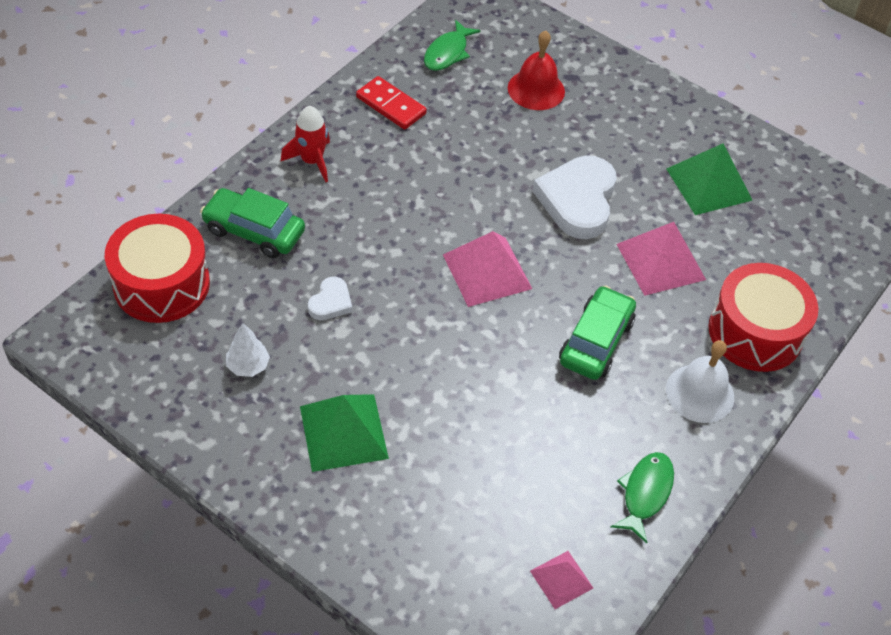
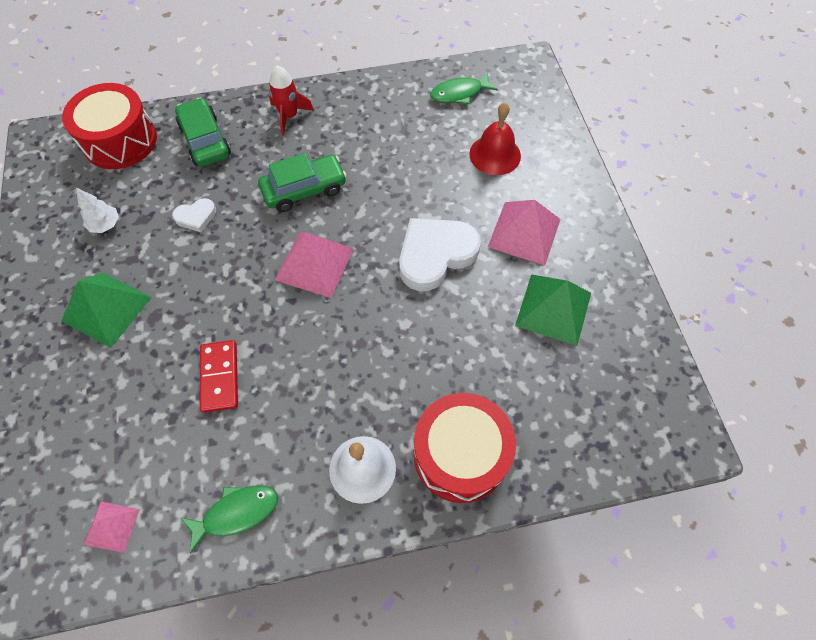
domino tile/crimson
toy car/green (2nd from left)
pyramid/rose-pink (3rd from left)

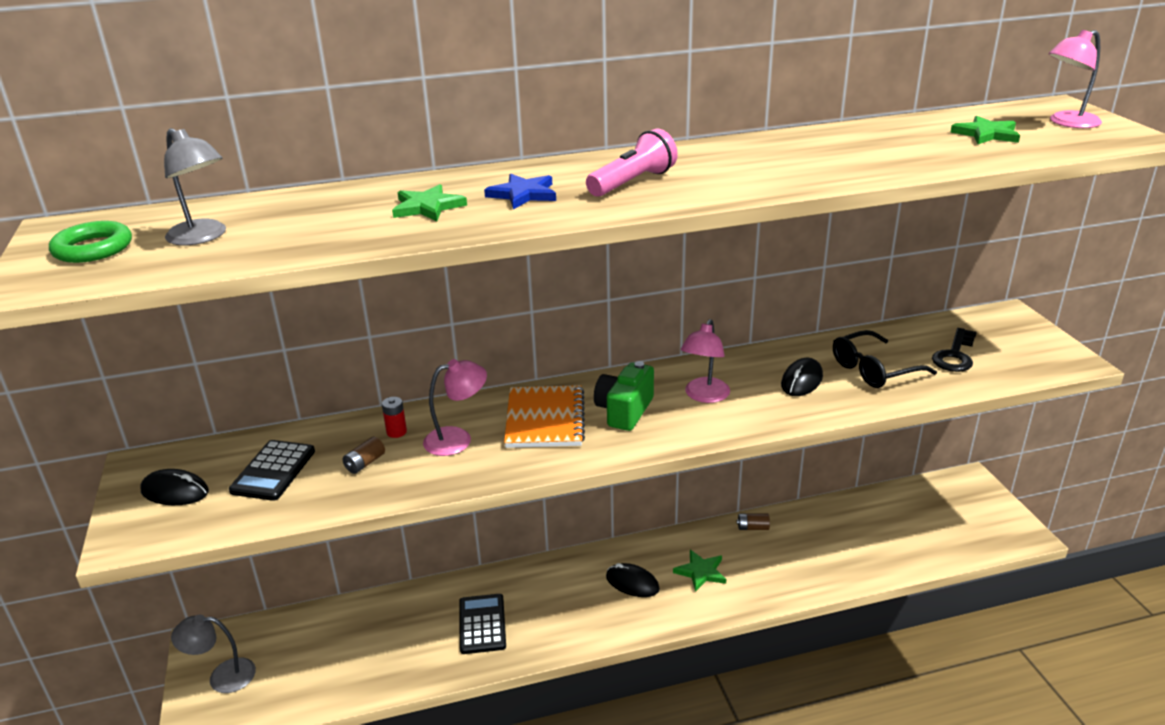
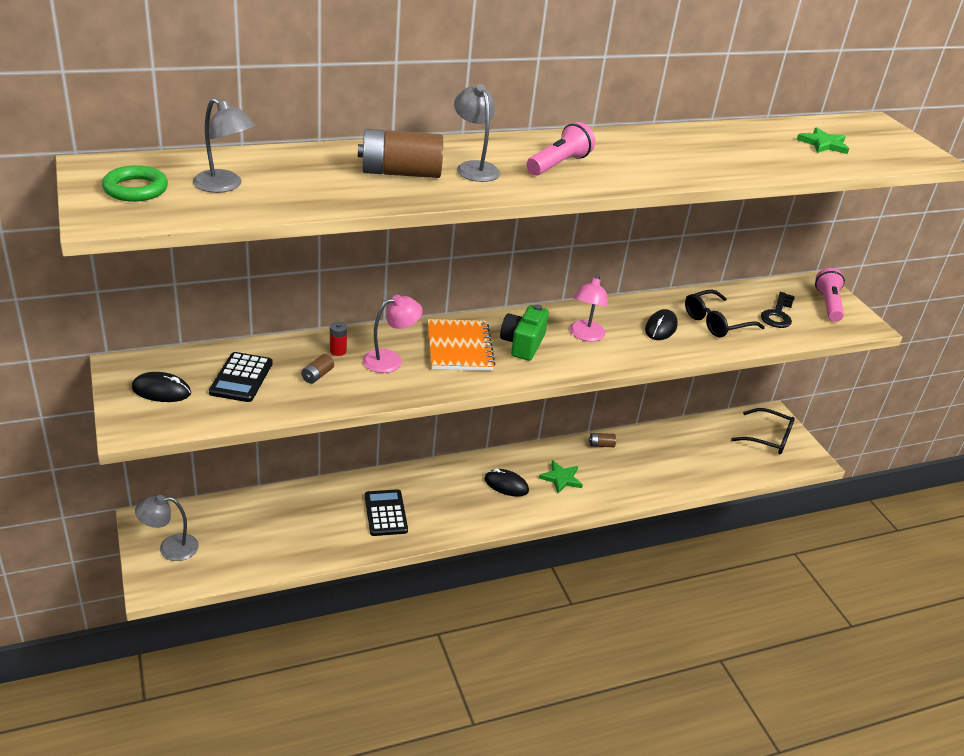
power cell/russet (2nd from left)
desk lamp/grey (3rd from left)
spectacles/black (2nd from left)
flashlight/rose-pink (2nd from left)
desk lamp/rose-pink (3rd from left in the first image)

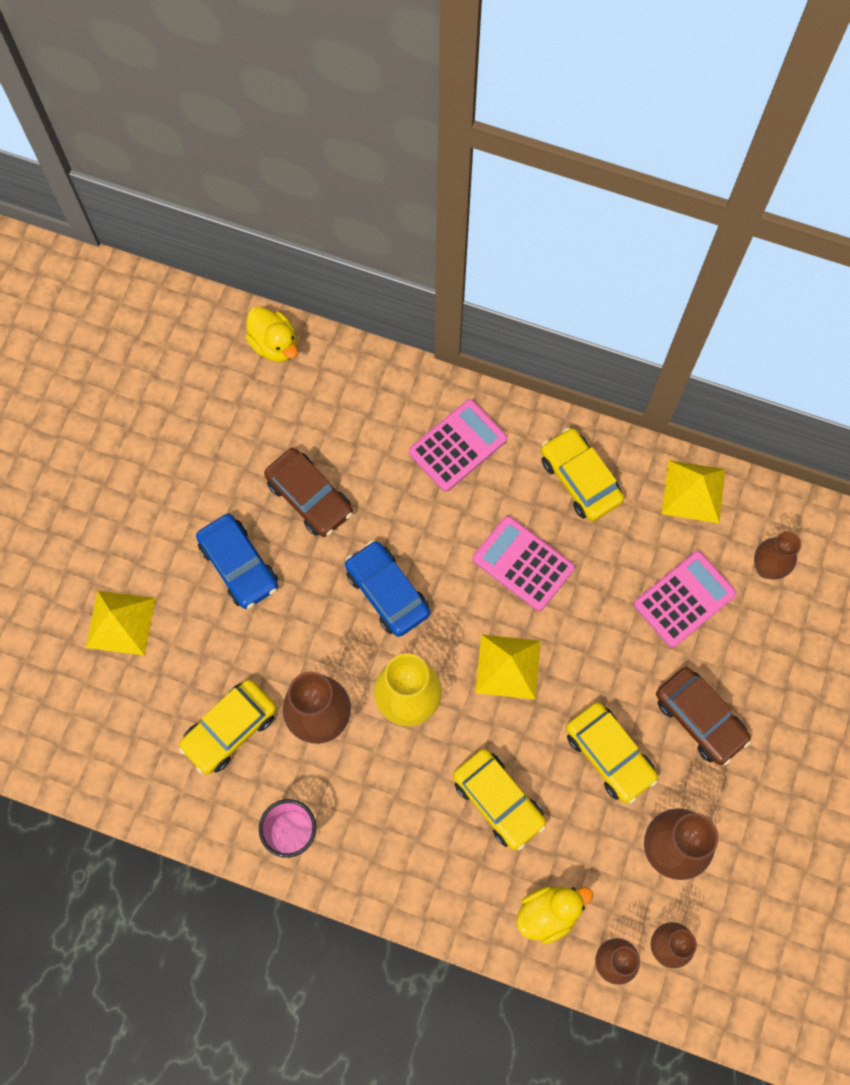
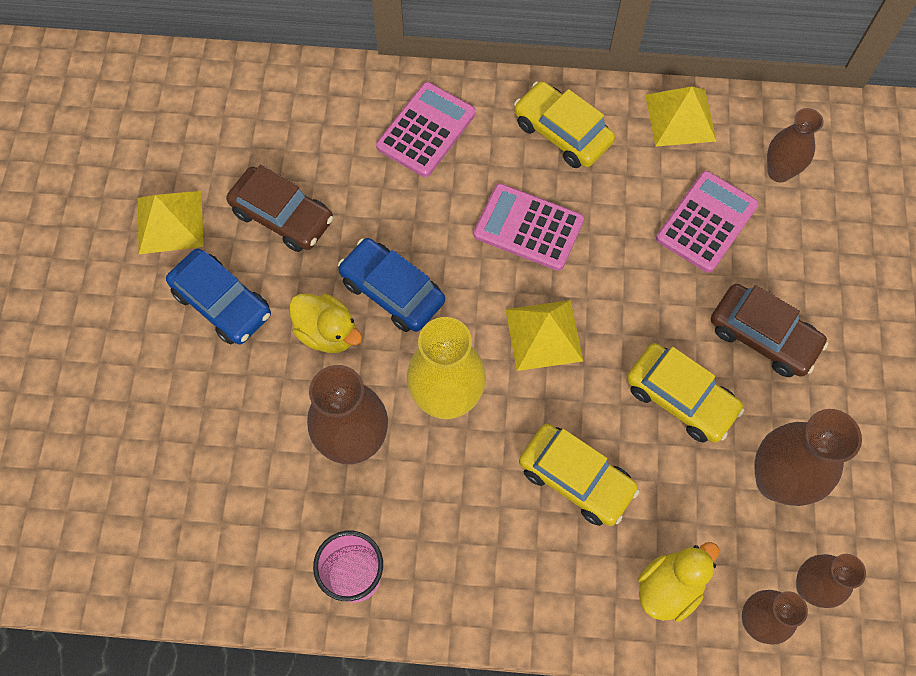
pyramid/golden (1st from left)
rubber duck/golden (1st from left)
toy car/golden (1st from left in the first image)

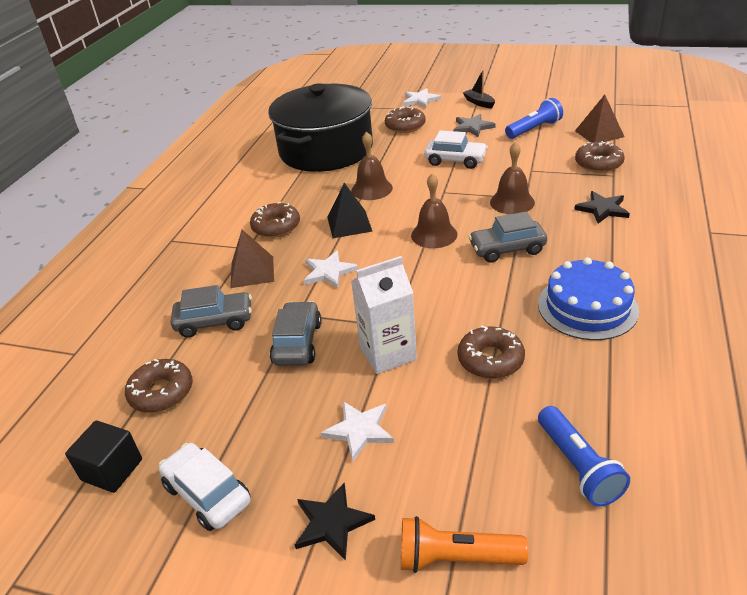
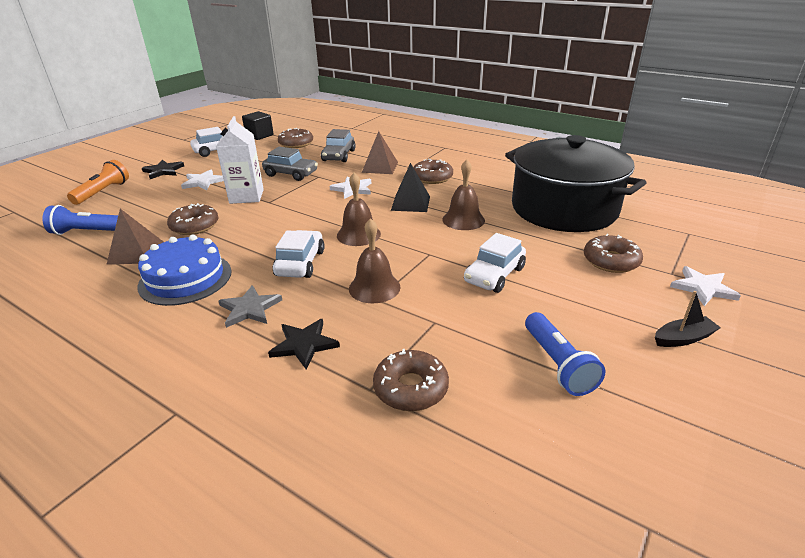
pyramid/russet (1st from left)
star/grey
toy car/pure white (2nd from left)

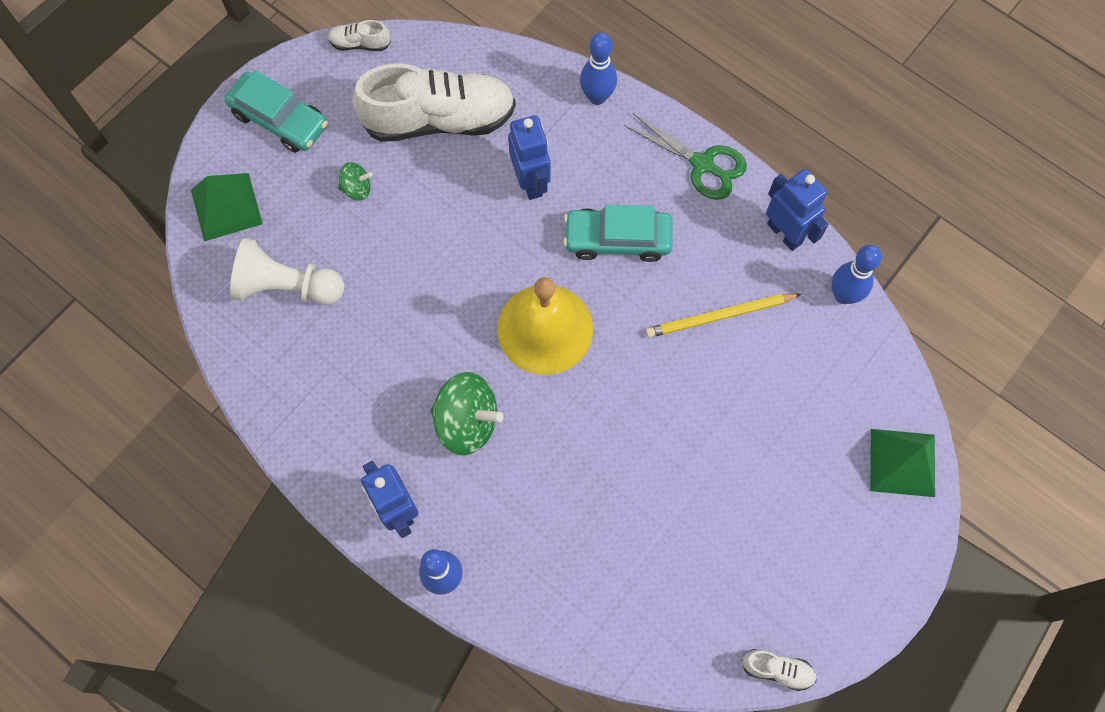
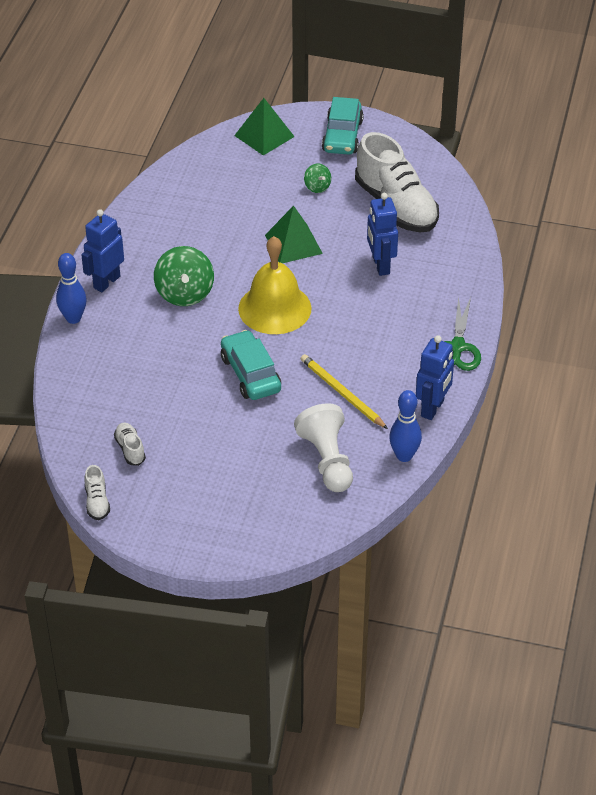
lace-up shoe/pure white (2nd from left)
toy car/aqua (1st from left)
pyramid/green (2nd from left)
chess pawn/pure white
robot figure/blue (2nd from left)
tenpin/blue (2nd from left in the first image)

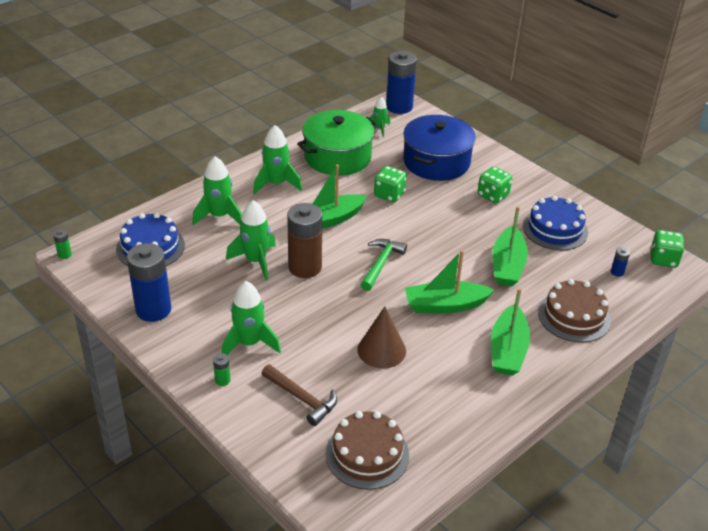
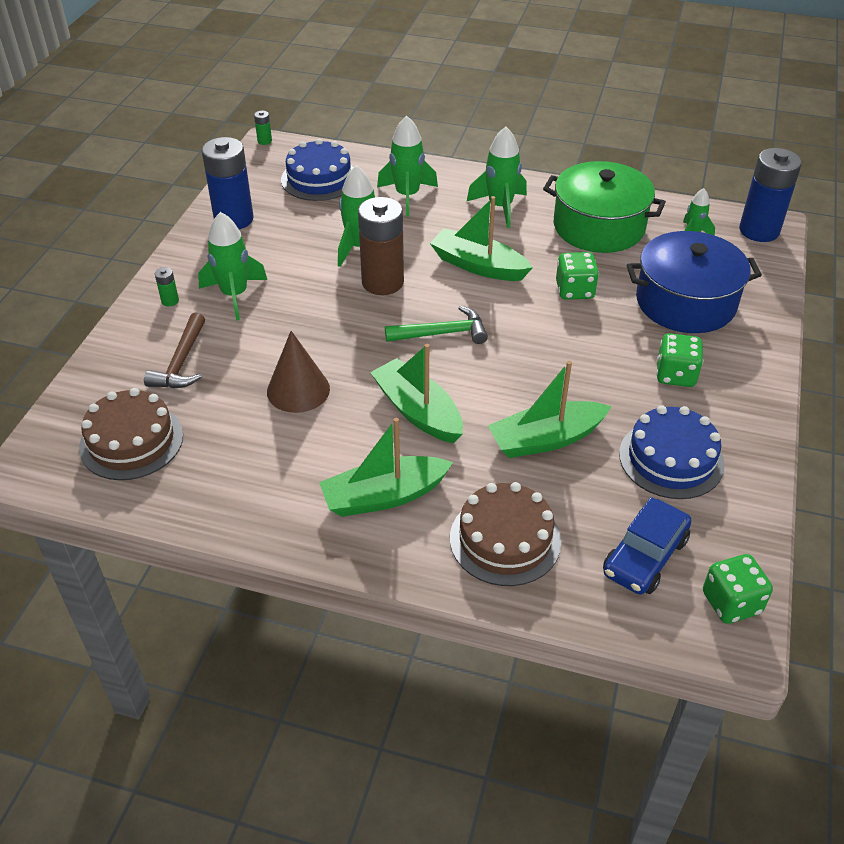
toy car/blue

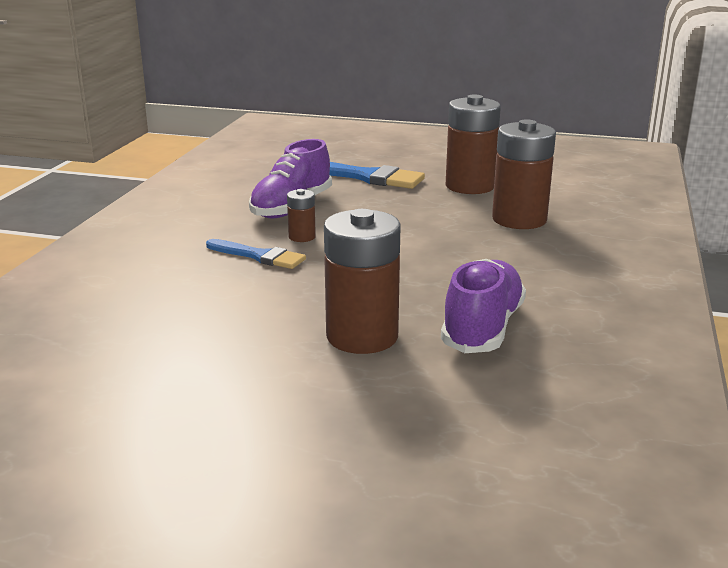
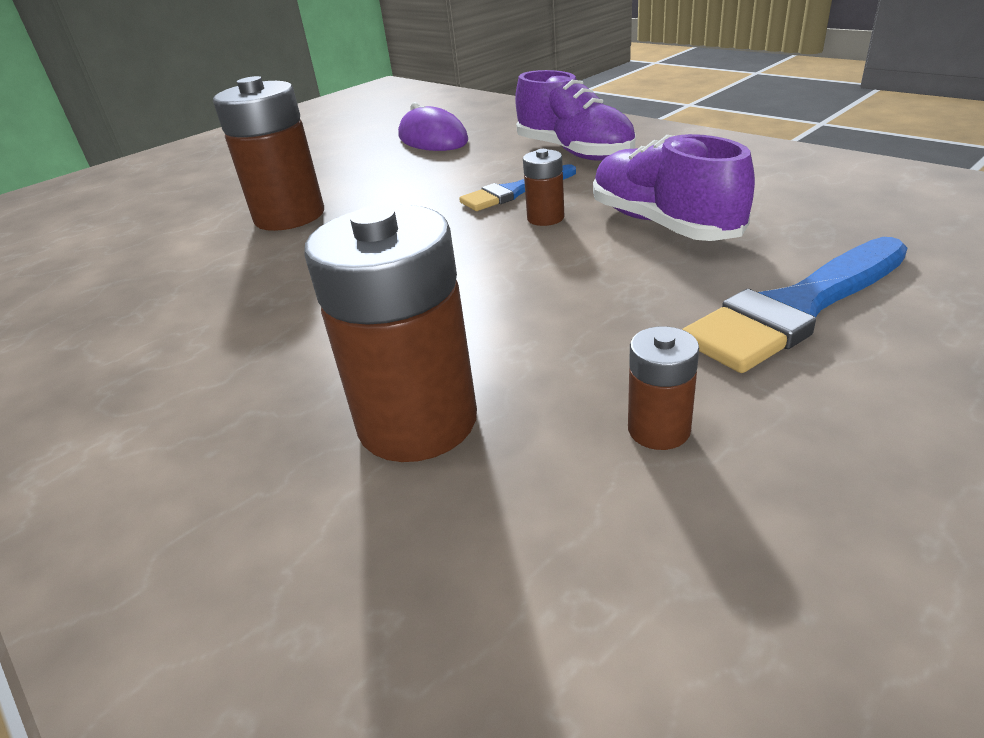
computer mouse/purple
lace-up shoe/purple (1st from left)
power cell/russet (4th from left)

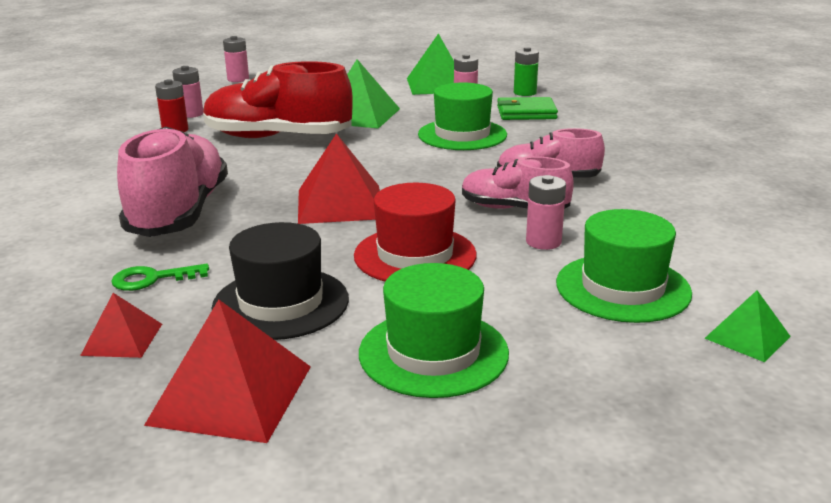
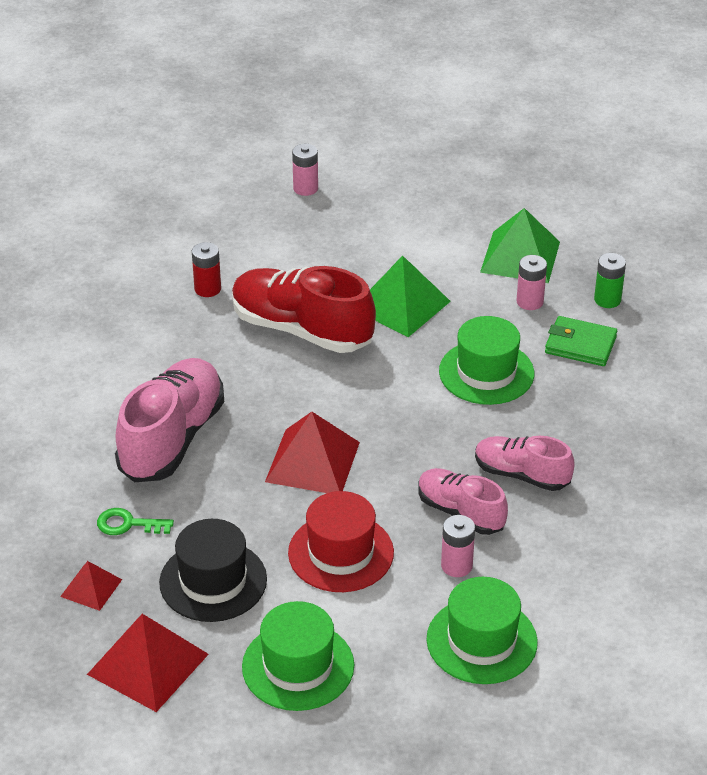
power cell/rose-pink (1st from left in the first image)
pyramid/green (3rd from left in the first image)

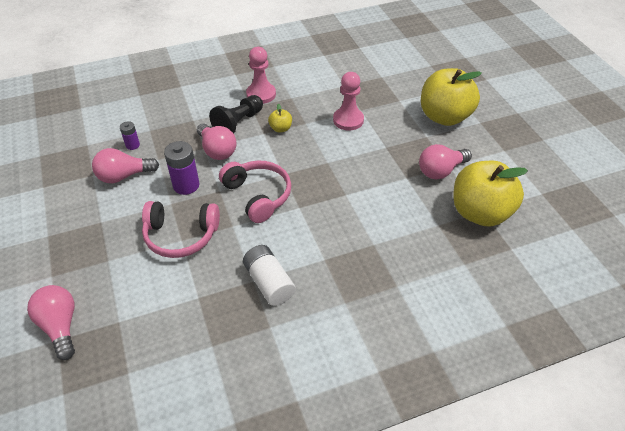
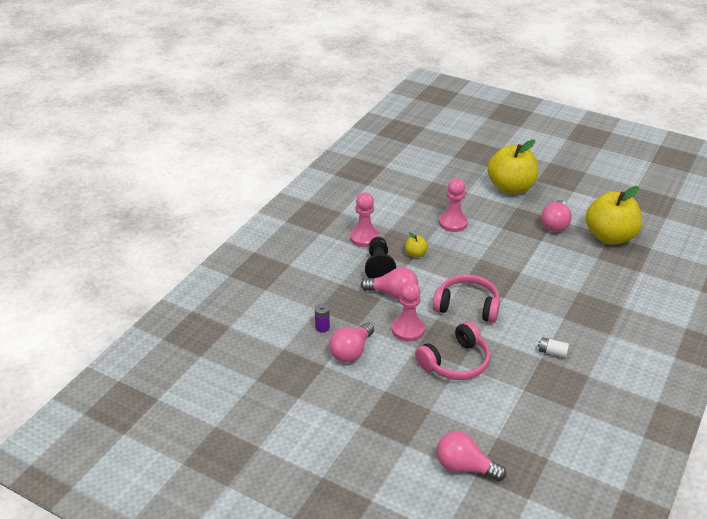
chess pawn/rose-pink (2nd from left)
power cell/pure white

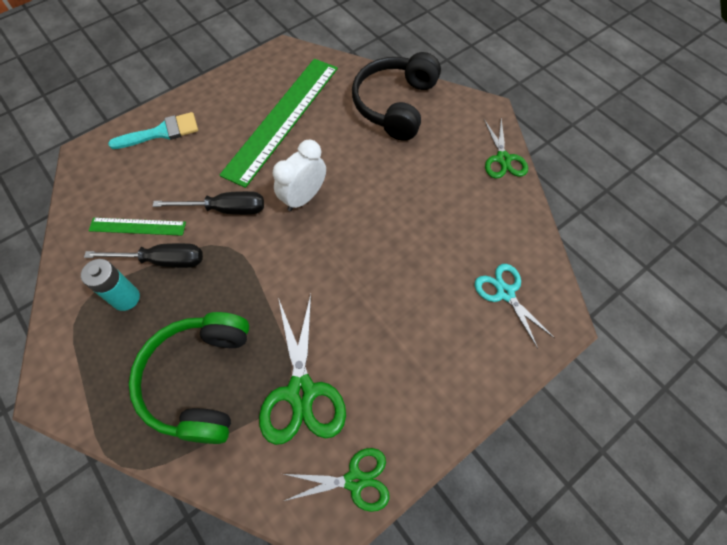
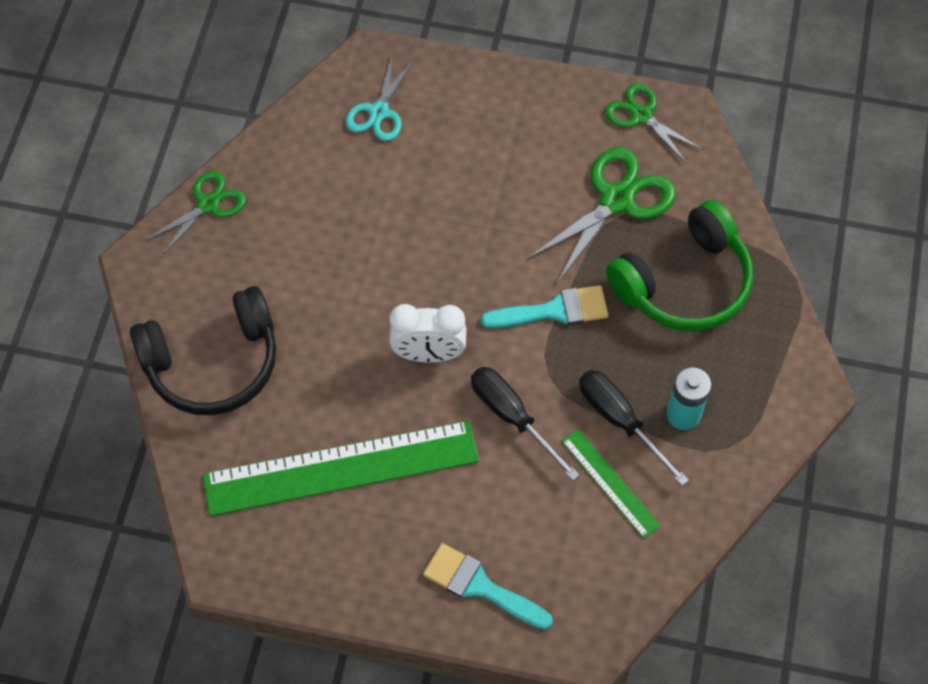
brush/aqua (2nd from left)

